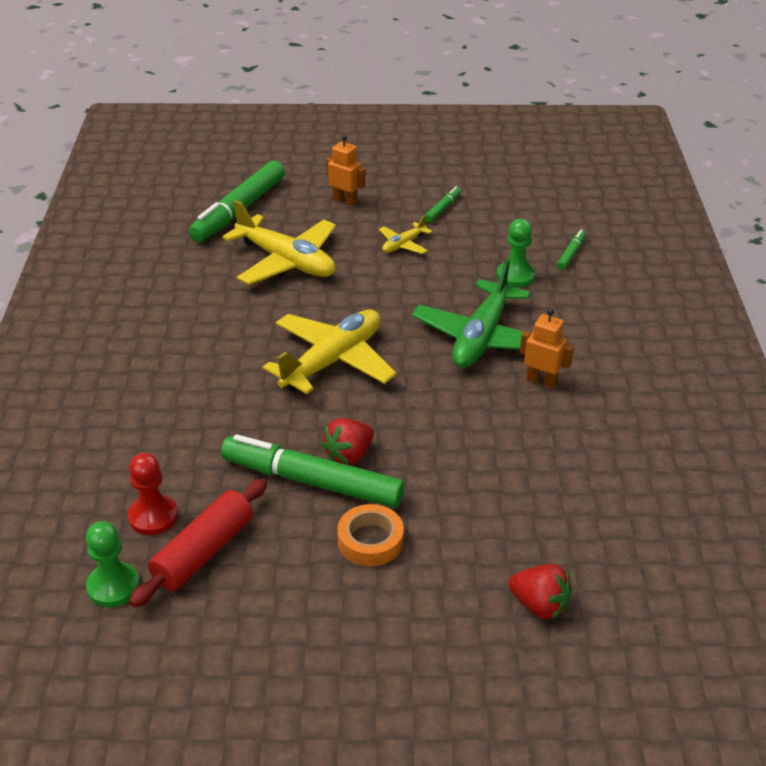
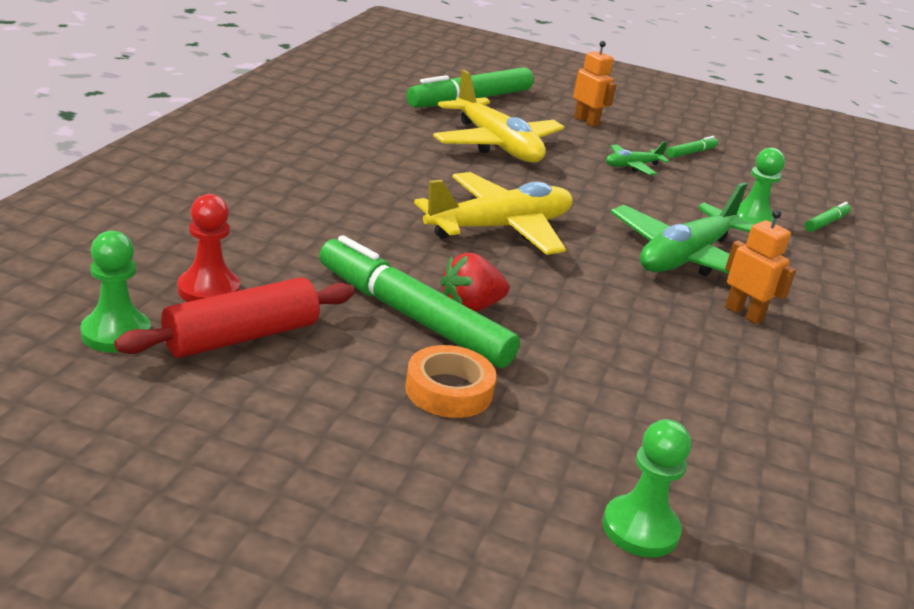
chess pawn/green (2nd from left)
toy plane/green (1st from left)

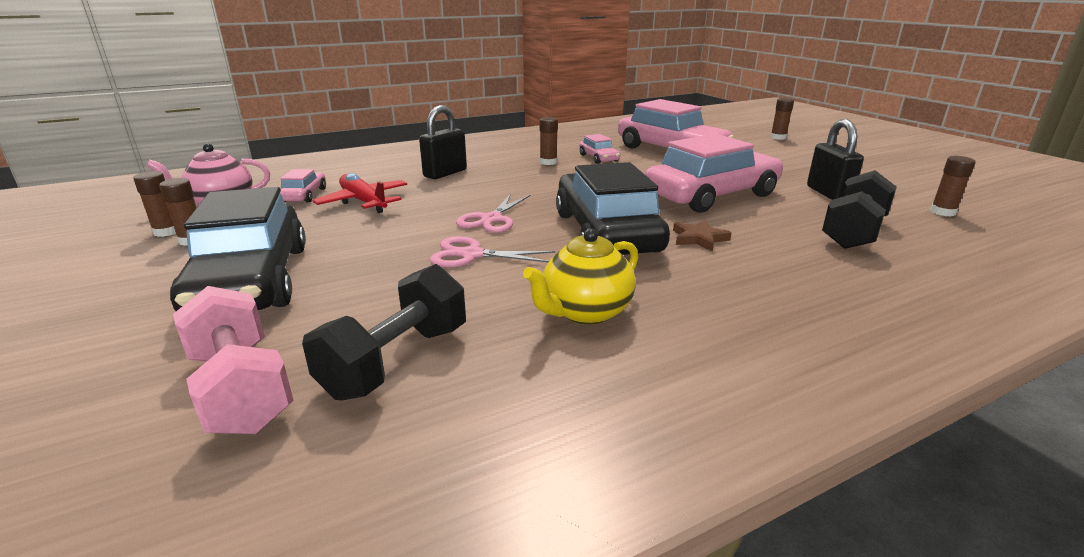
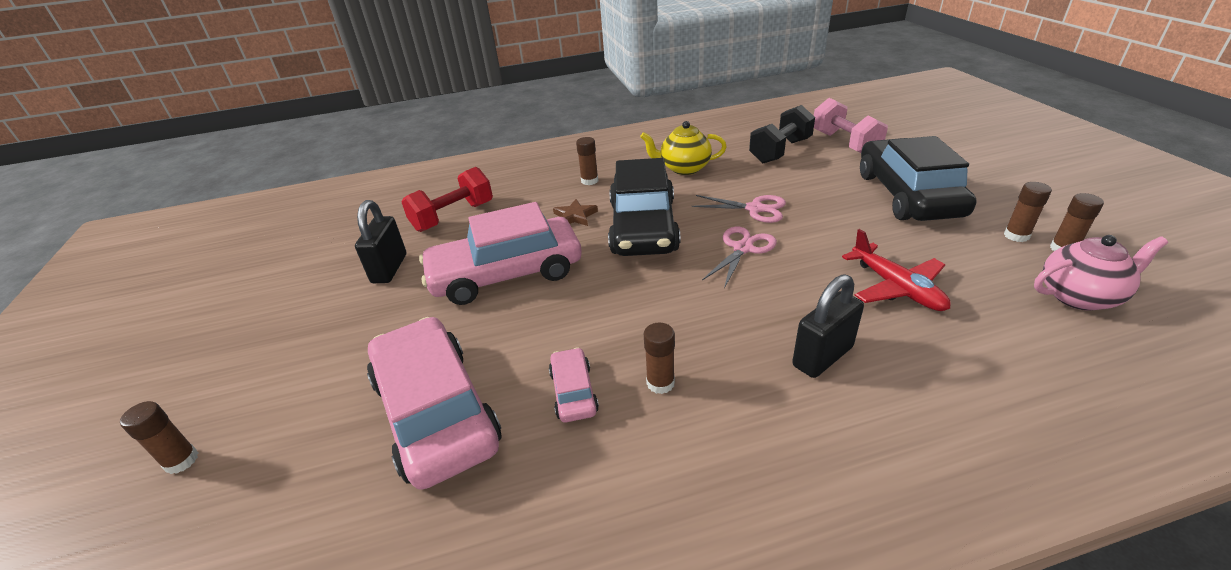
hand weight/crimson
glue/russet (2nd from left)
teapot/golden
toy car/rose-pink (1st from left in the first image)

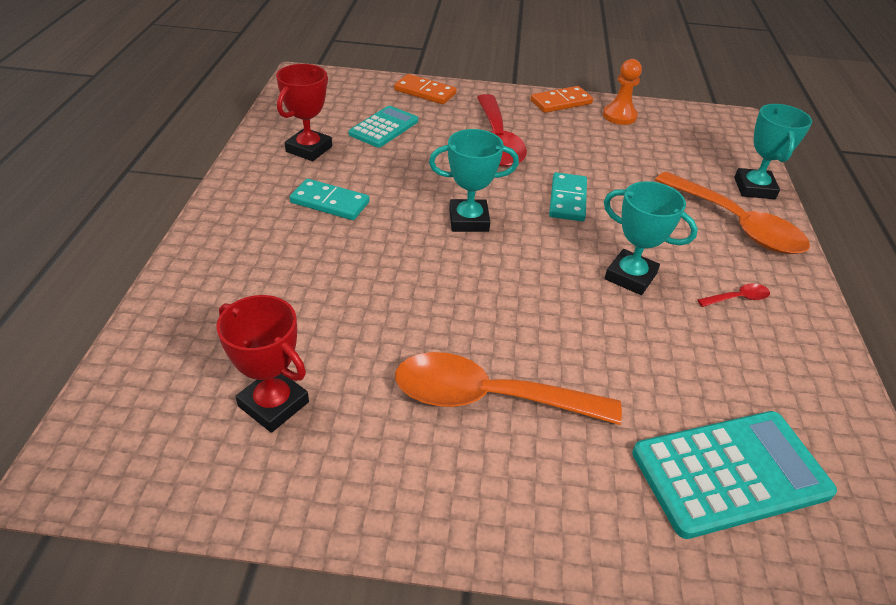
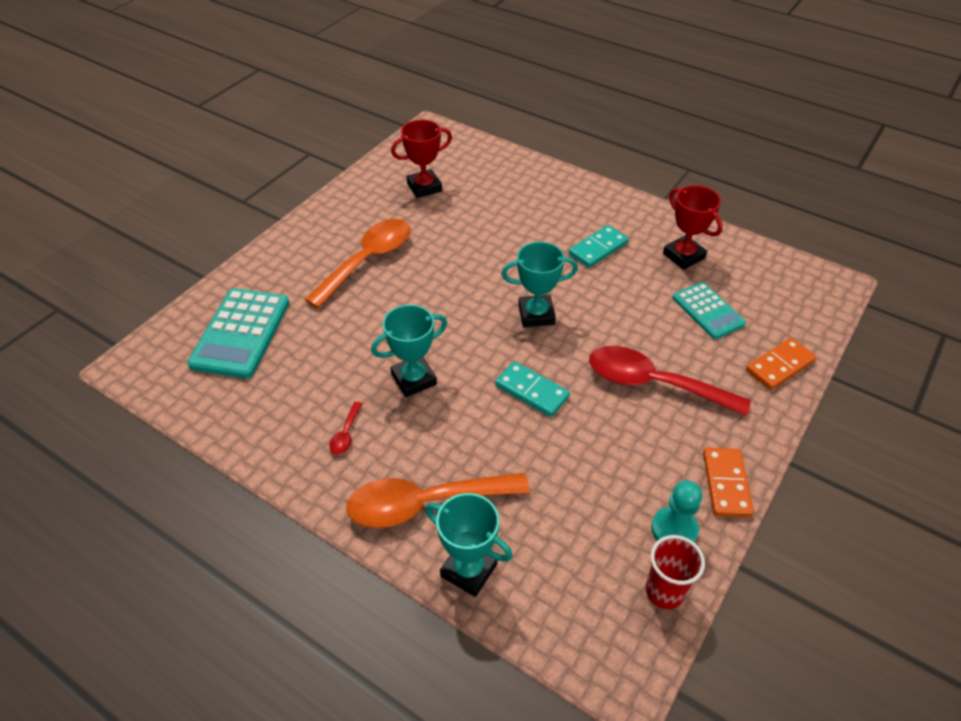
award cup/aqua (3rd from left)
cup/crimson
chess pawn/aqua

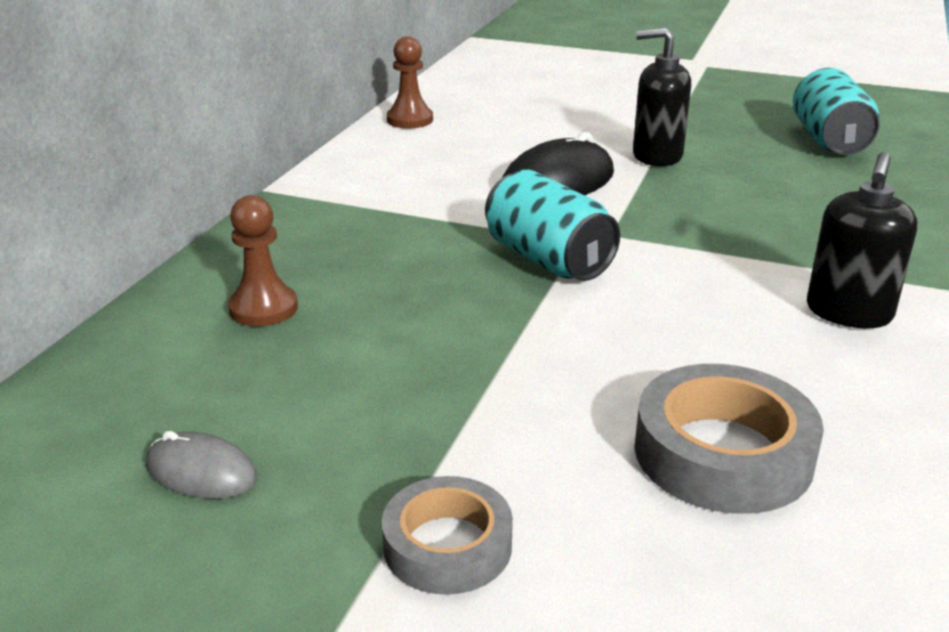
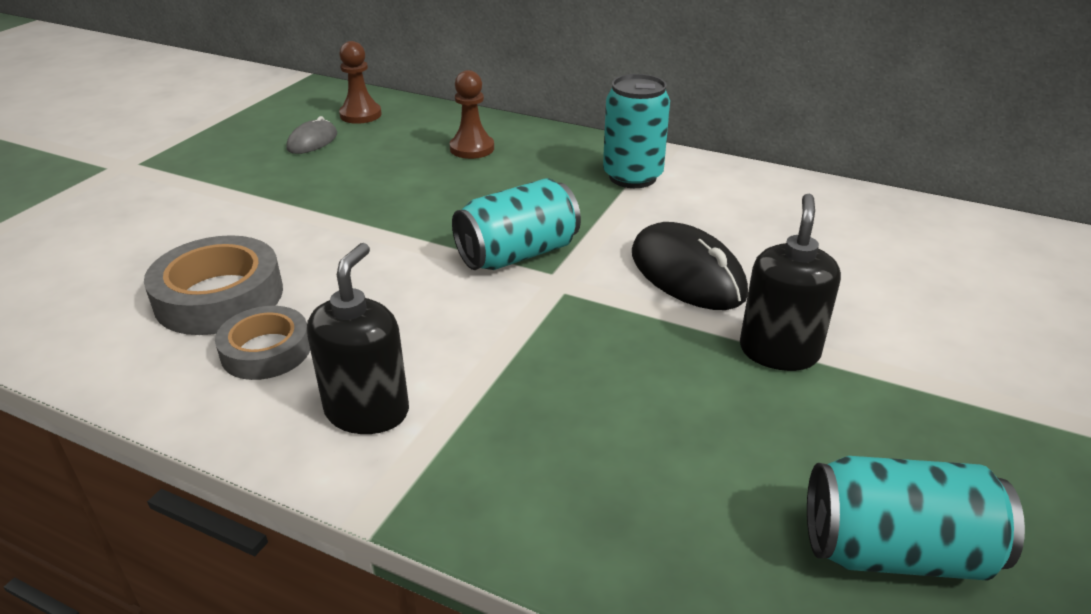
tape/grey (2nd from left)
soap dispenser/black (1st from left)
chess pawn/russet (1st from left)
soda can/aqua (2nd from left)

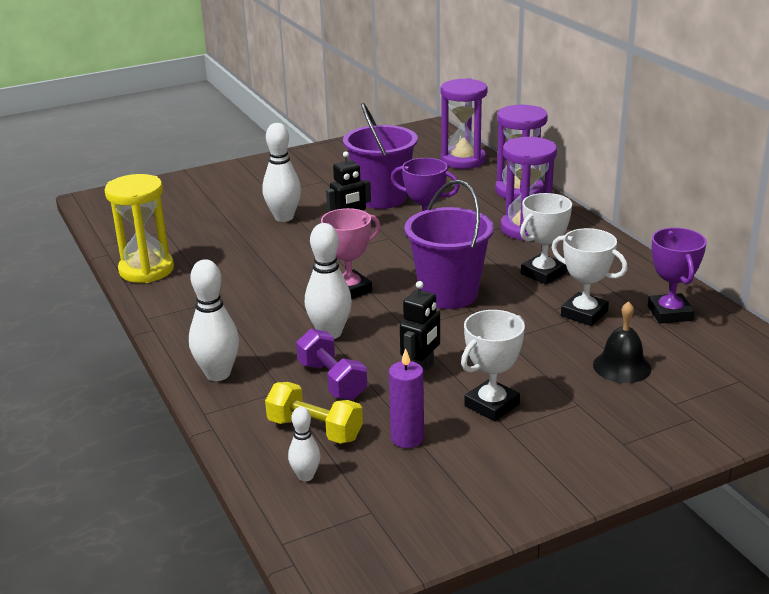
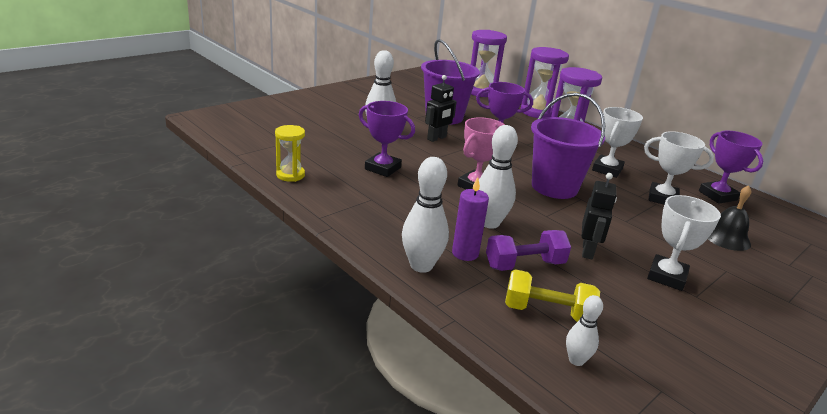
sand timer/golden
award cup/purple (1st from left)
pillar candle/purple
hand weight/purple

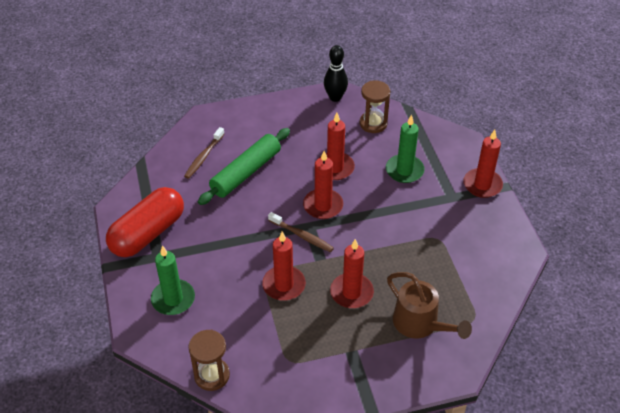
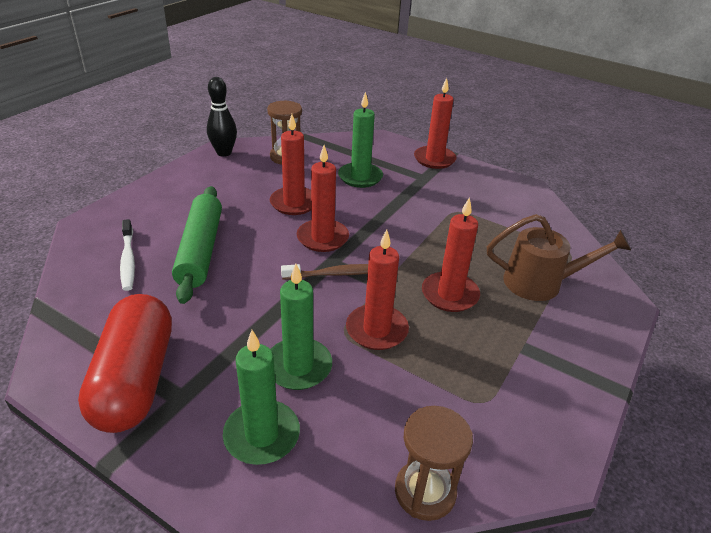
toothbrush/pure white
pillar candle/green (2nd from left)

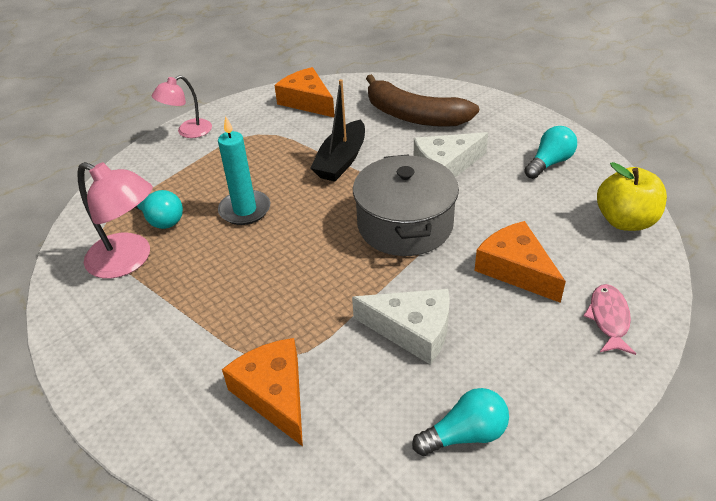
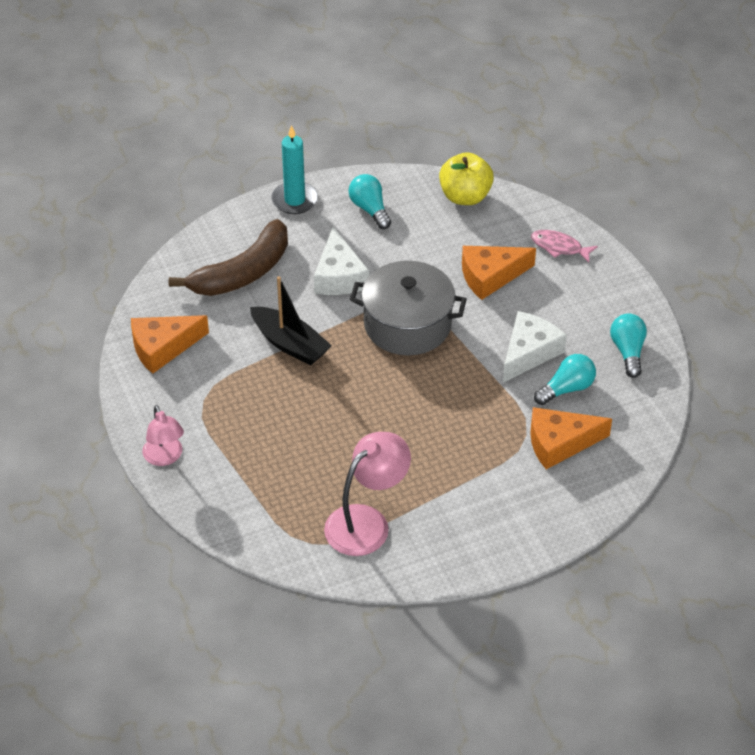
pillar candle/aqua
lightbulb/aqua (2nd from left)

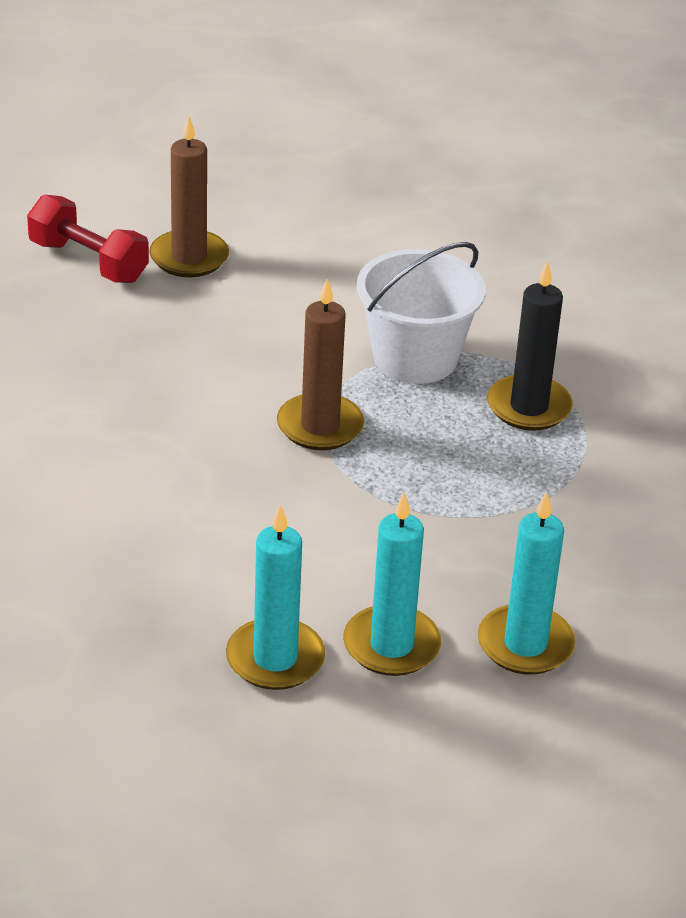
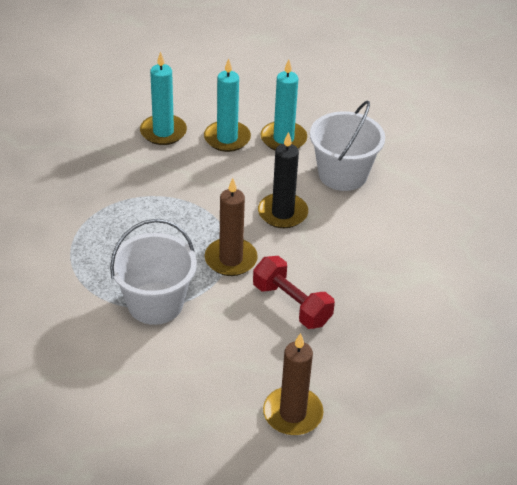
hand weight/crimson
pillar candle/black
pail/pure white (2nd from left)

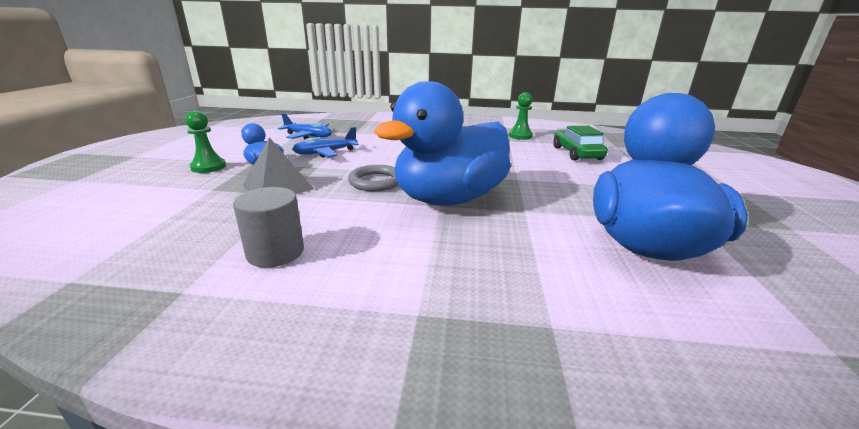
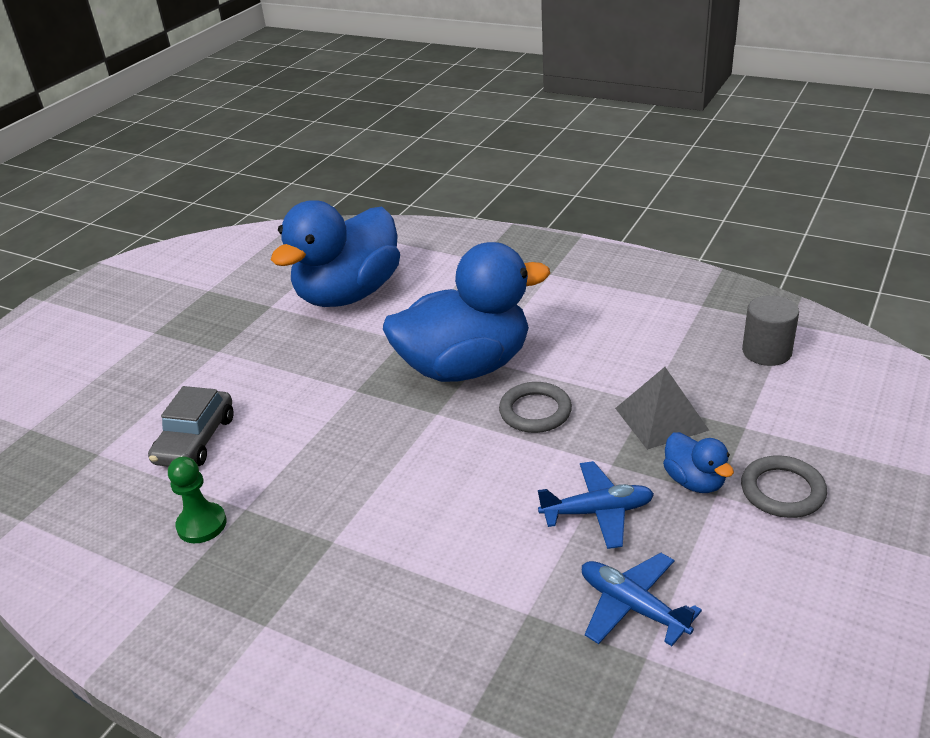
toy car/grey
torus/grey (2nd from left)
solid cylinder/grey

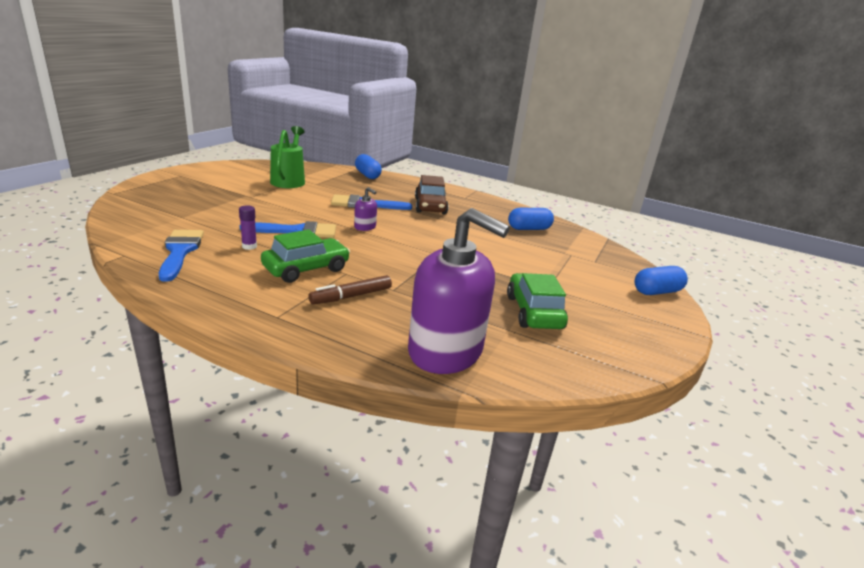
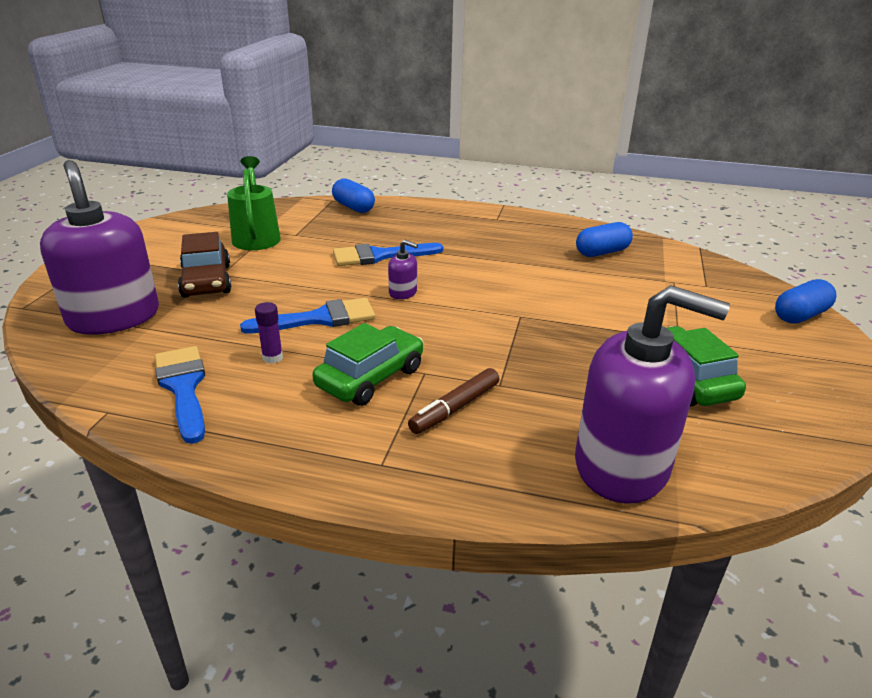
soap dispenser/purple (1st from left)
toy car/russet

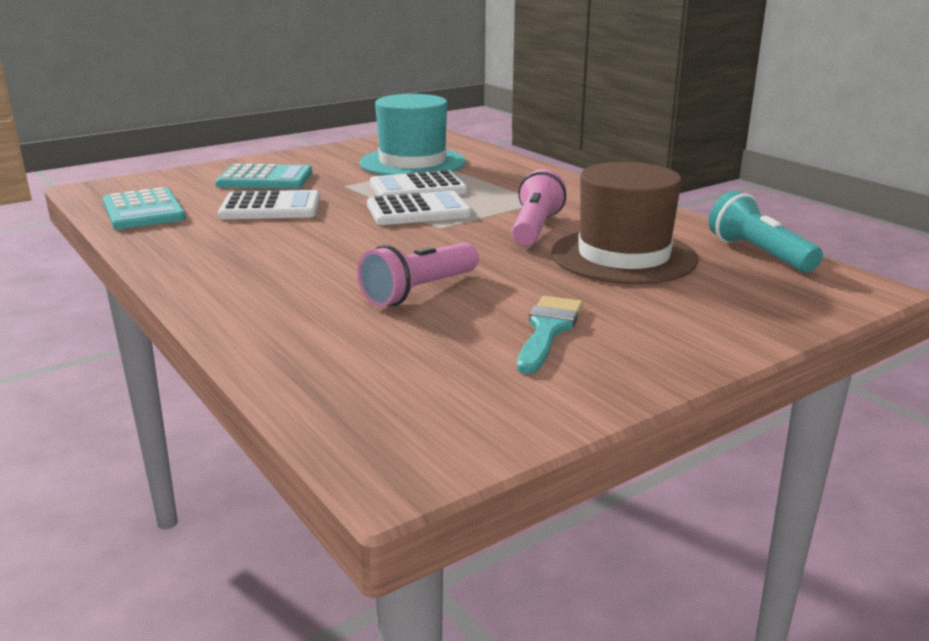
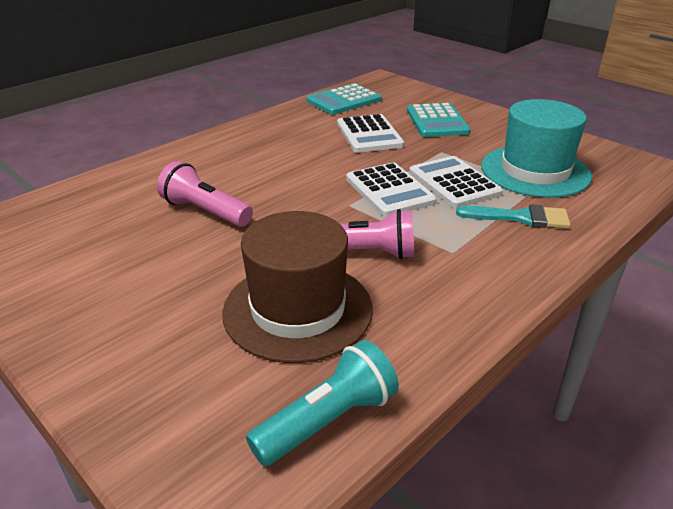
brush/aqua

